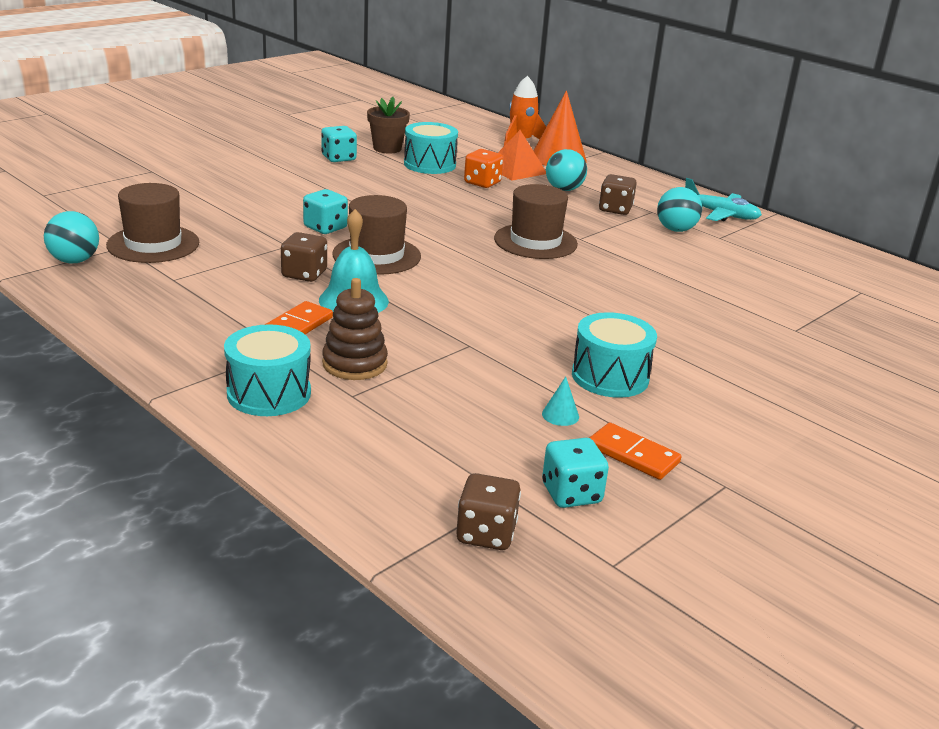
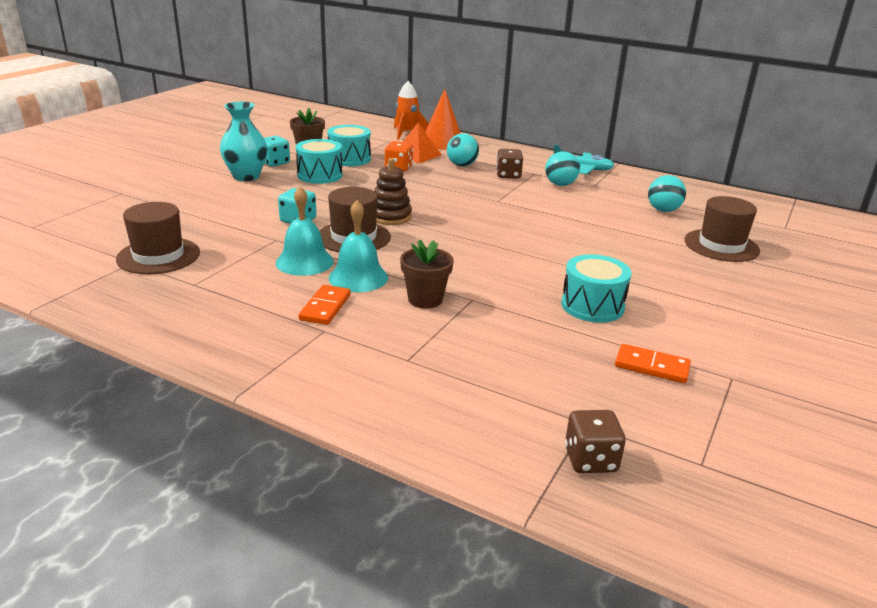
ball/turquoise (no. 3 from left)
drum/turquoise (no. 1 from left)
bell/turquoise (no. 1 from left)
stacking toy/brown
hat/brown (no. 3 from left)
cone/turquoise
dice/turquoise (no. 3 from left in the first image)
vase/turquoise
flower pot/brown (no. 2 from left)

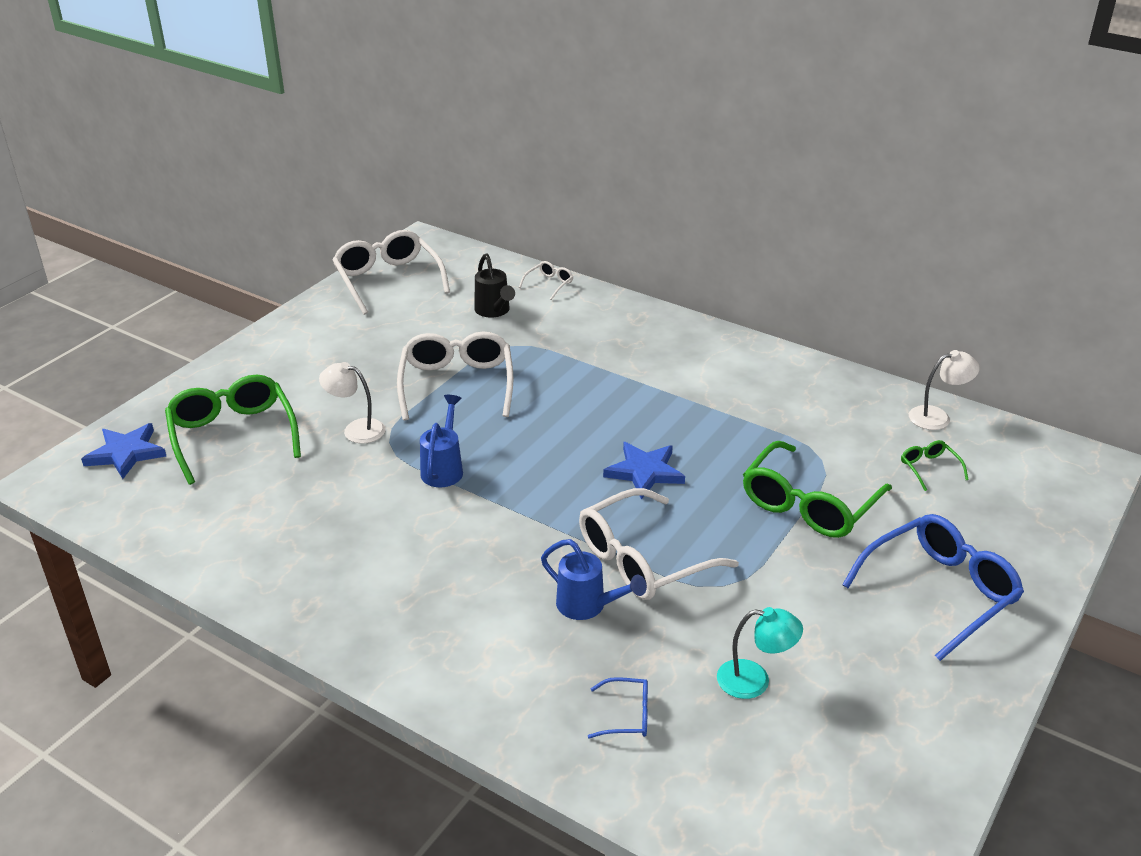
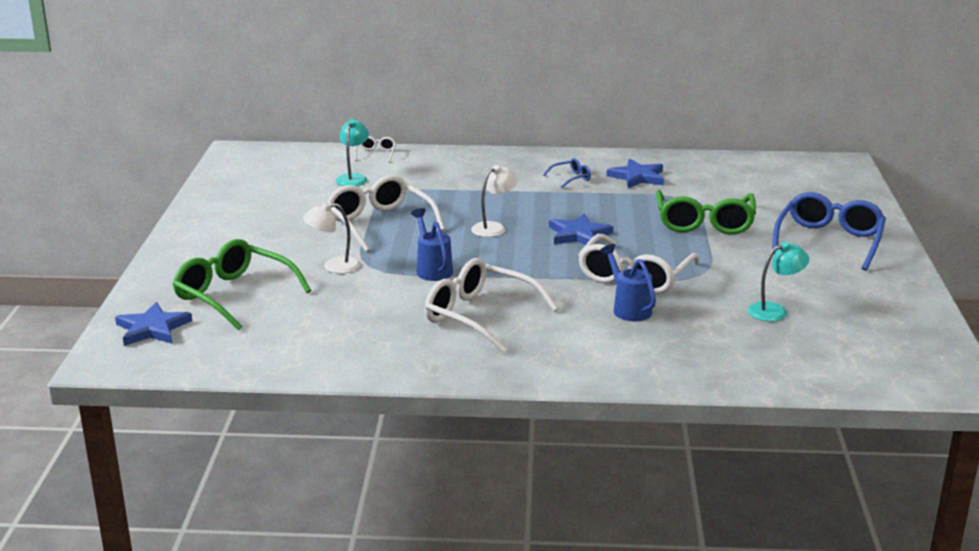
glasses/white (no. 3 from left)
lamp/turquoise (no. 1 from left)
watering can/blue (no. 2 from left)
glasses/blue (no. 1 from left)
glasses/green (no. 3 from left in the first image)
lamp/white (no. 2 from left)
star/blue (no. 3 from left)

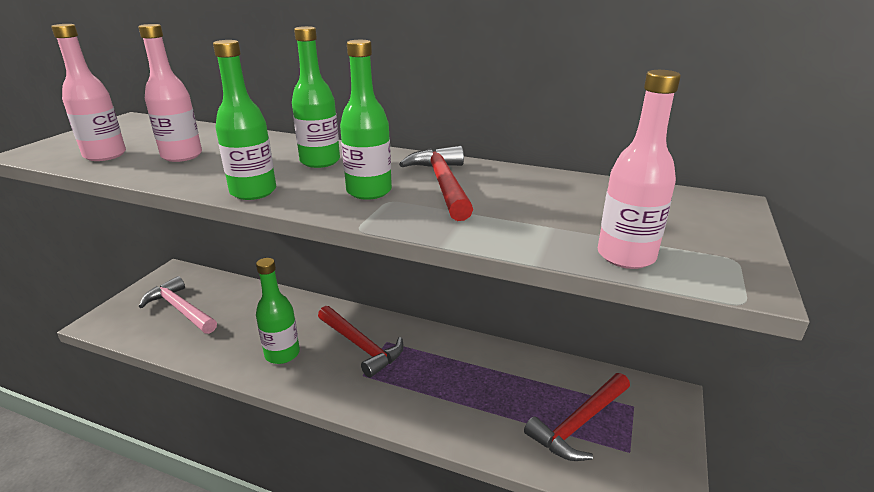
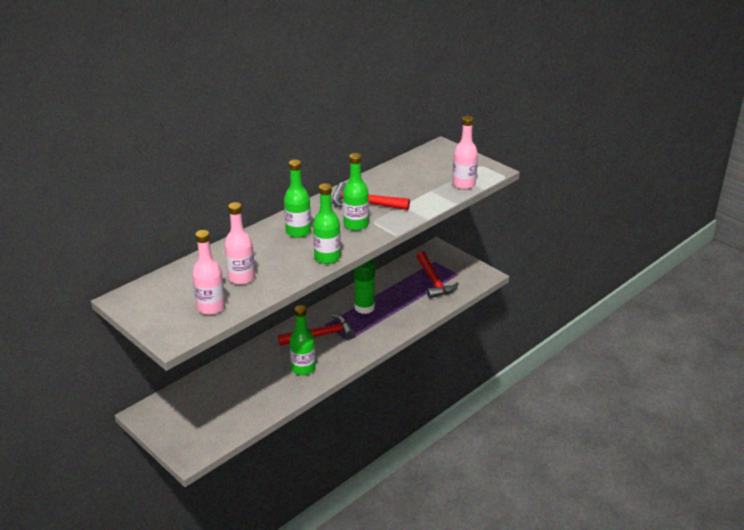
hammer/pink
glue stick/green

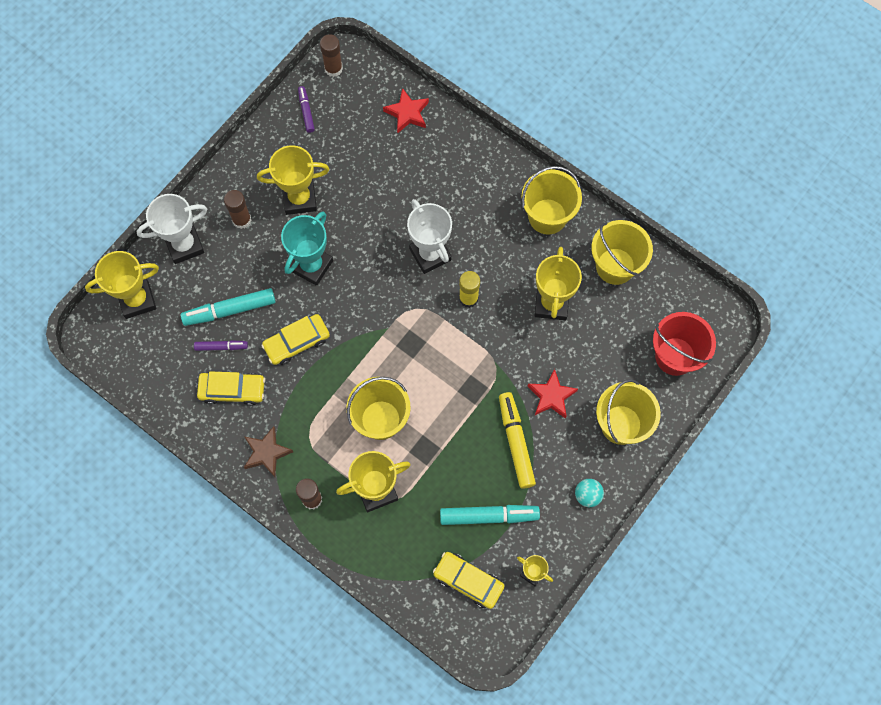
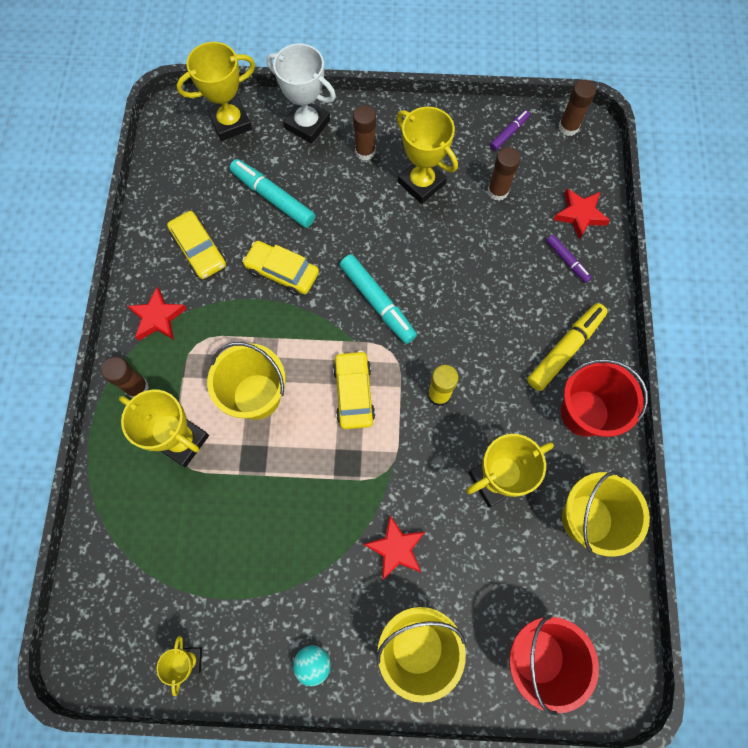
trophy/yellow (no. 3 from left)
marker/purple (no. 2 from left)
star/red (no. 1 from left)
trophy/turquoise
trophy/white (no. 2 from left in the first image)
car/yellow (no. 3 from left)
marker/turquoise (no. 2 from left)
marker/yellow
bucket/red (no. 2 from left)
glue stick/brown (no. 3 from left)

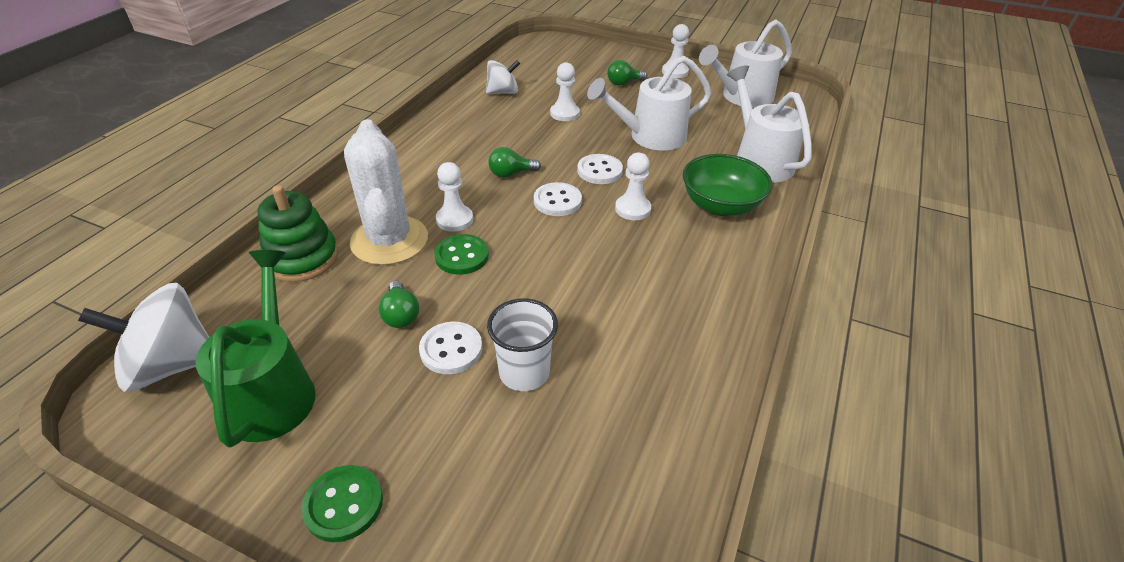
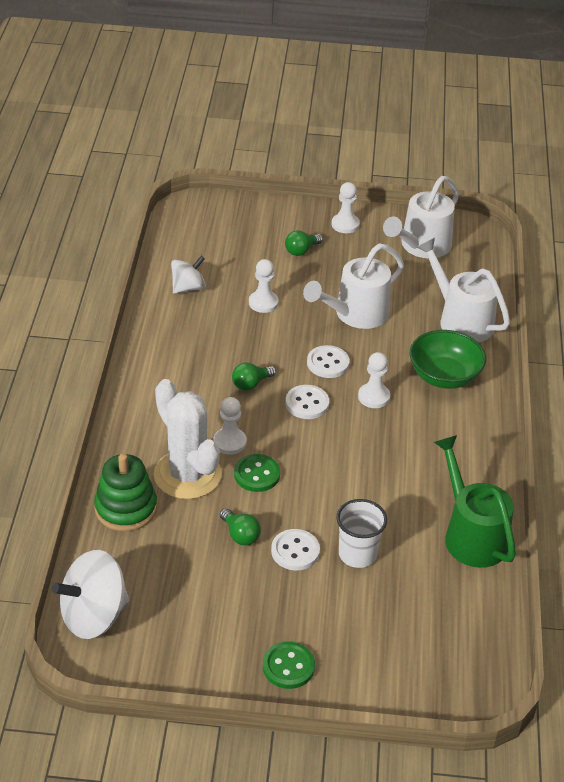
watering can/green

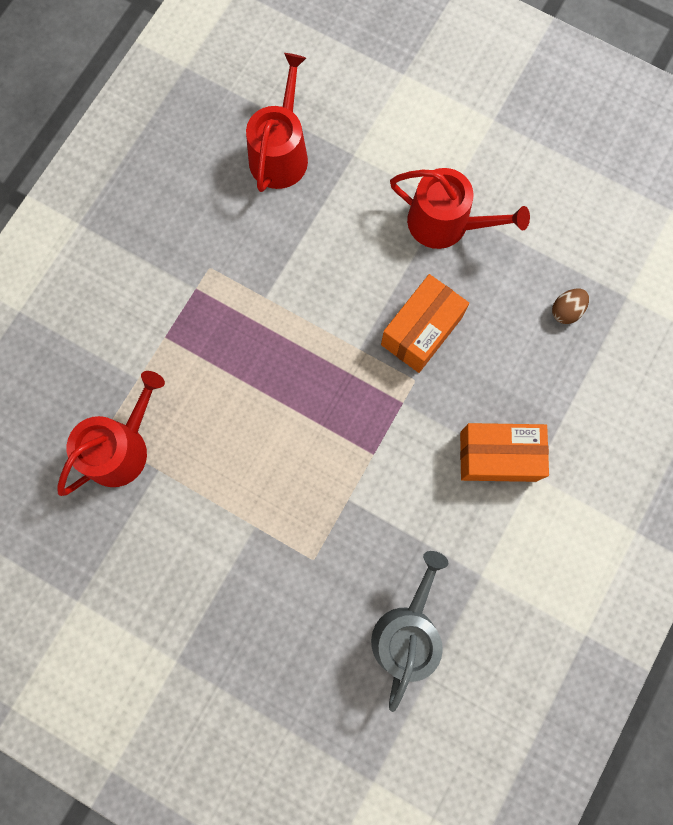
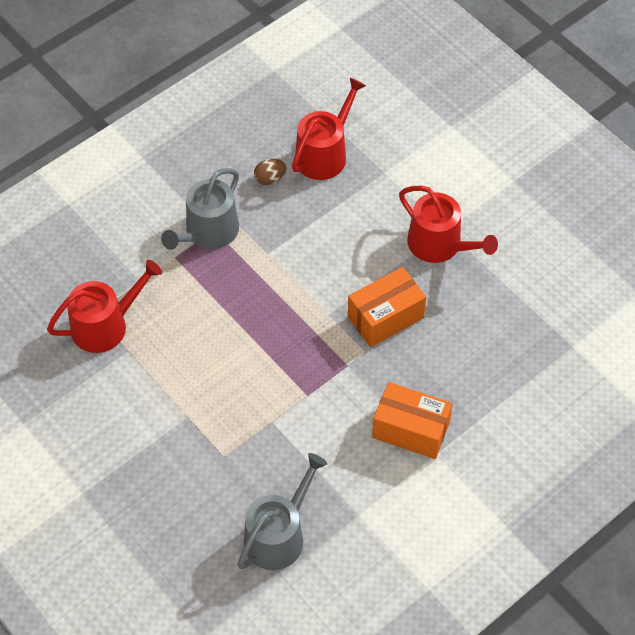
egg/brown
watering can/grey (no. 1 from left)

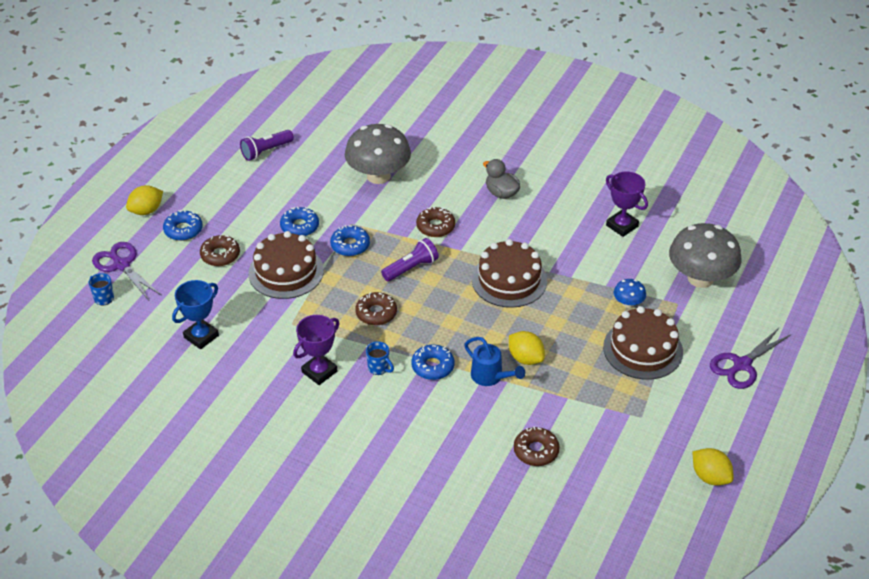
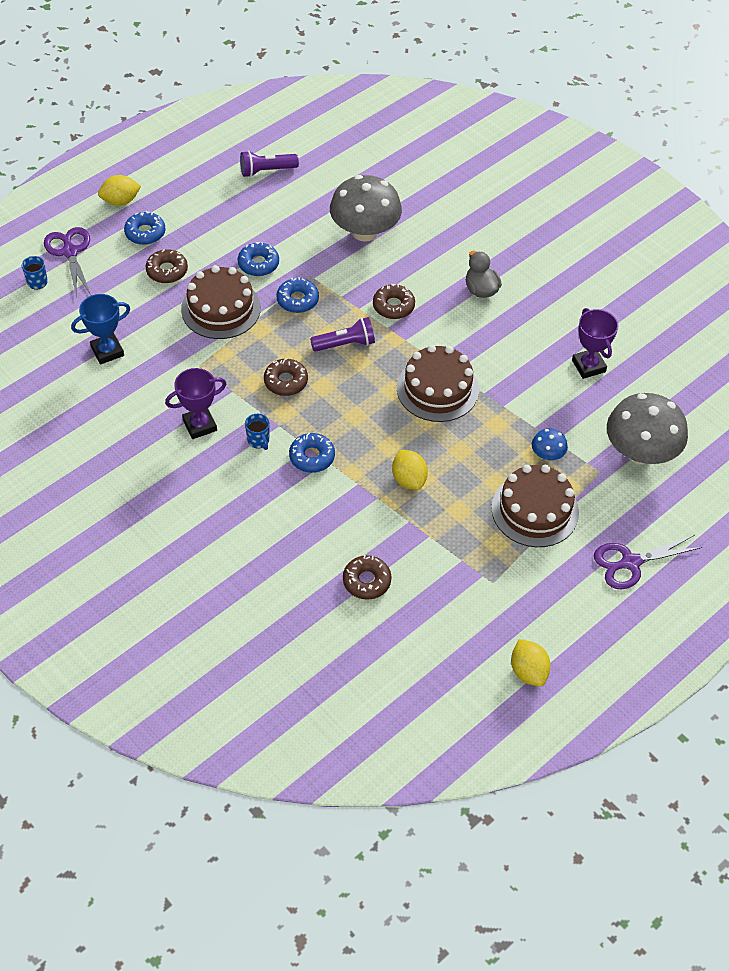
watering can/blue

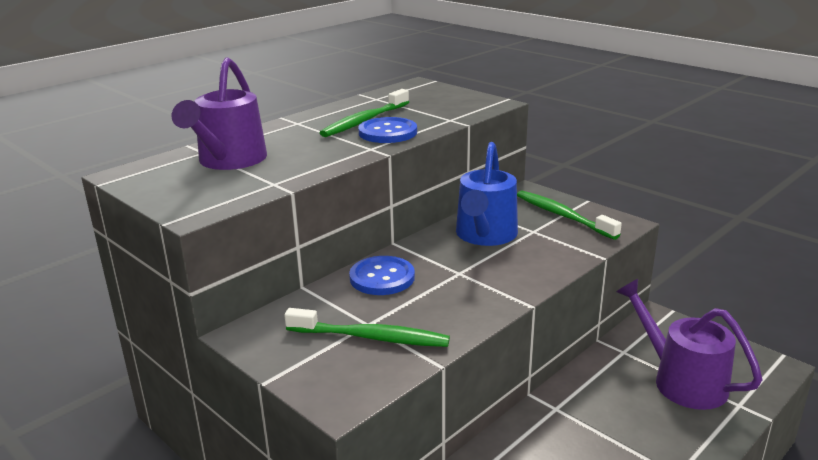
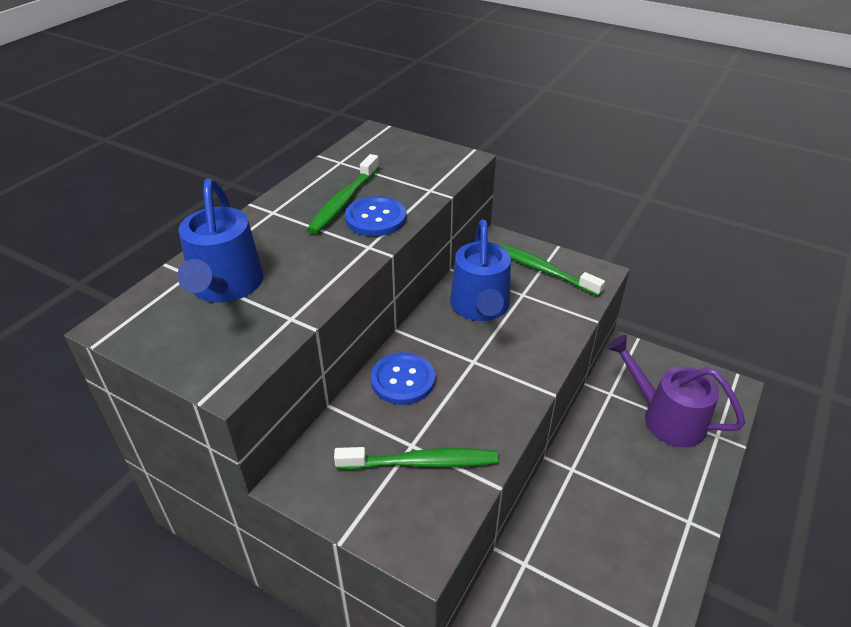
watering can/blue (no. 1 from left)

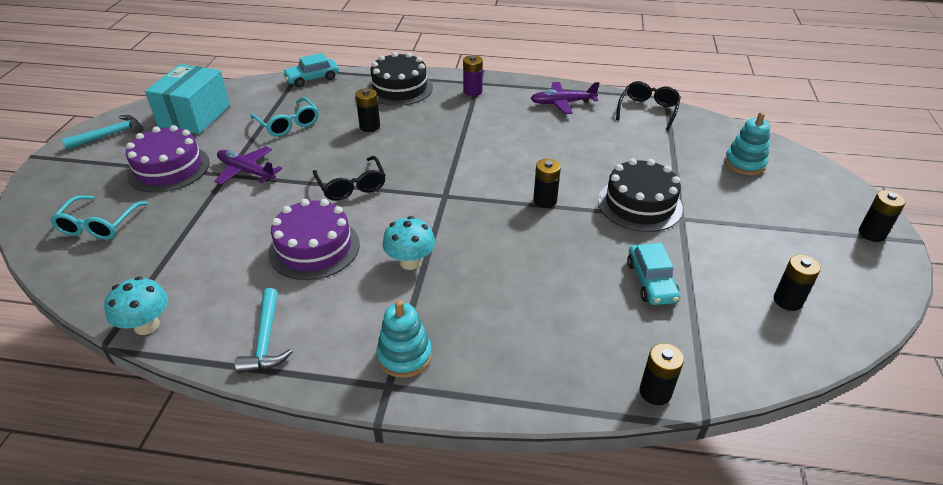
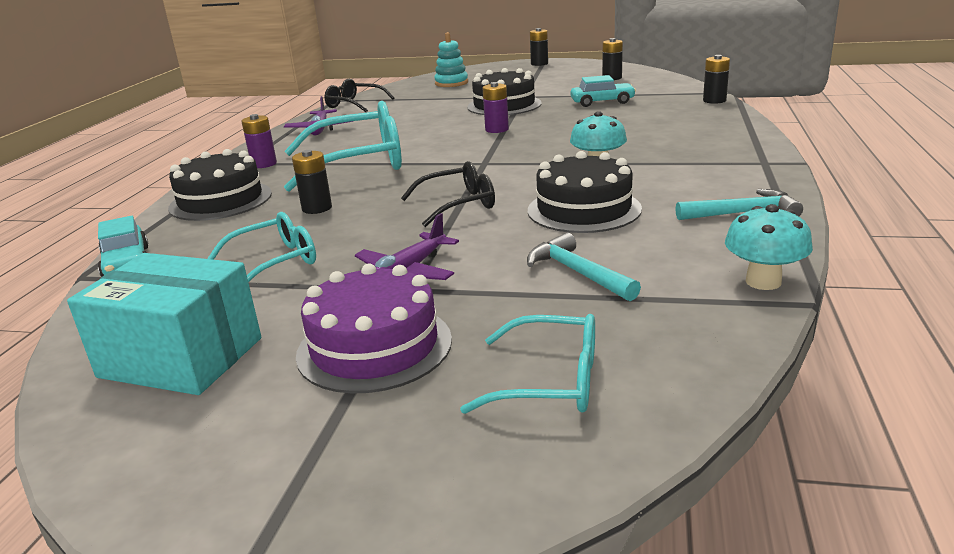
hammer/turquoise (no. 1 from left)
cake/black (no. 3 from left)
stacking toy/turquoise (no. 1 from left in the first image)
battery/purple (no. 2 from left)
glasses/turquoise (no. 2 from left)

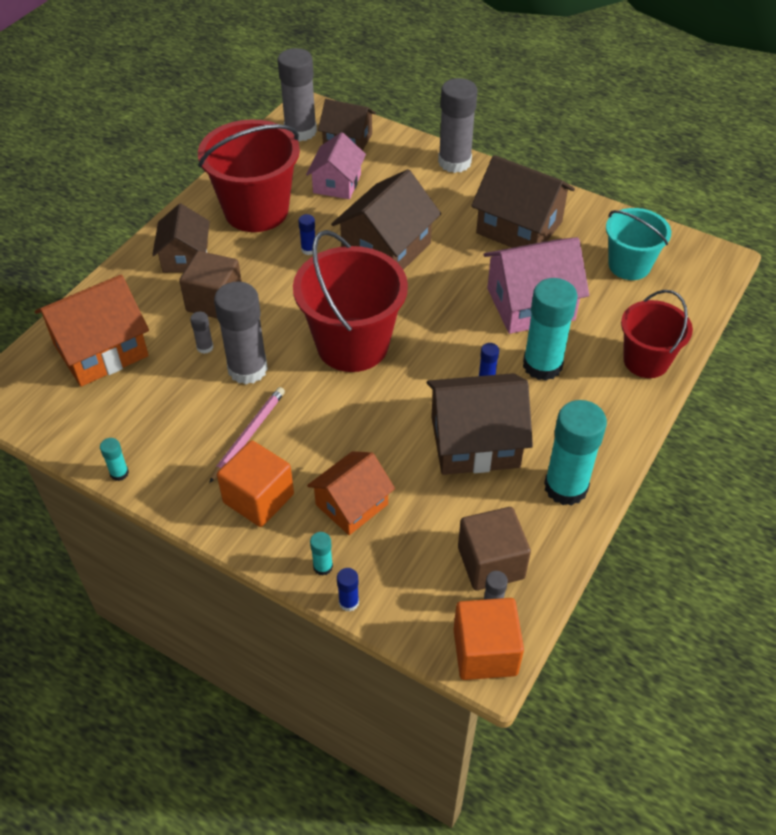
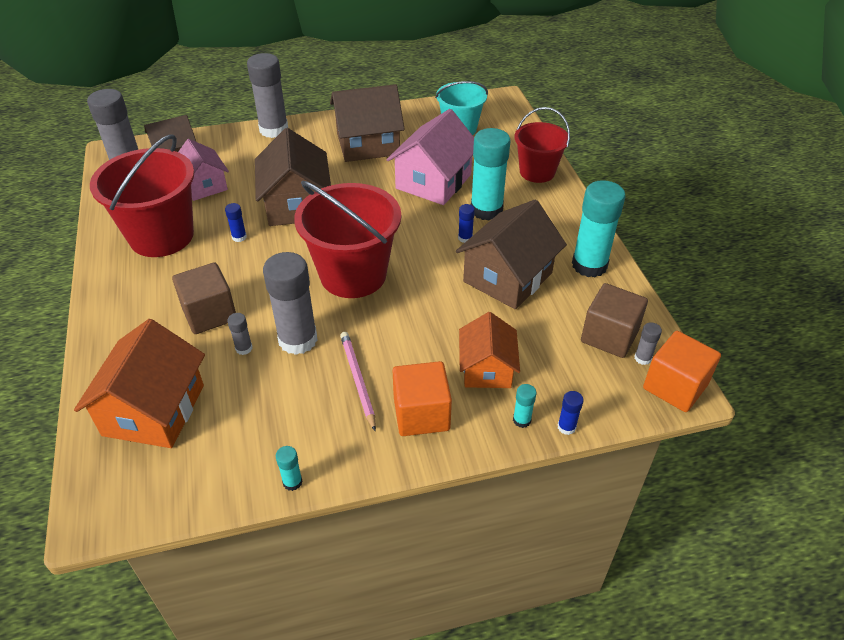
house/brown (no. 1 from left in the first image)

